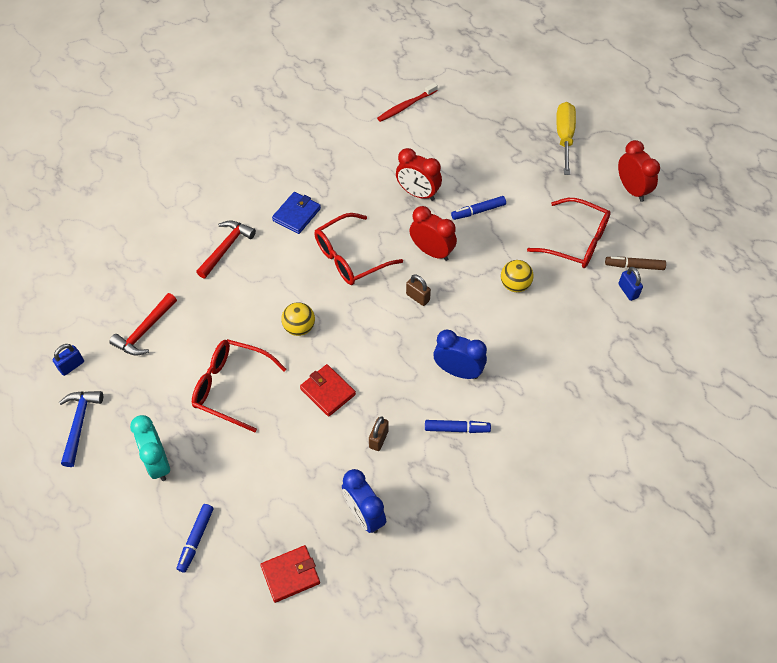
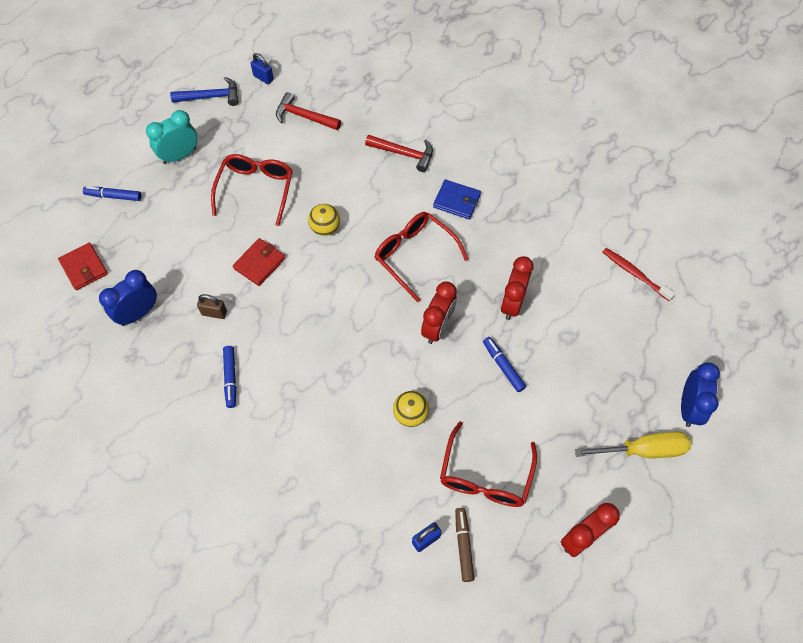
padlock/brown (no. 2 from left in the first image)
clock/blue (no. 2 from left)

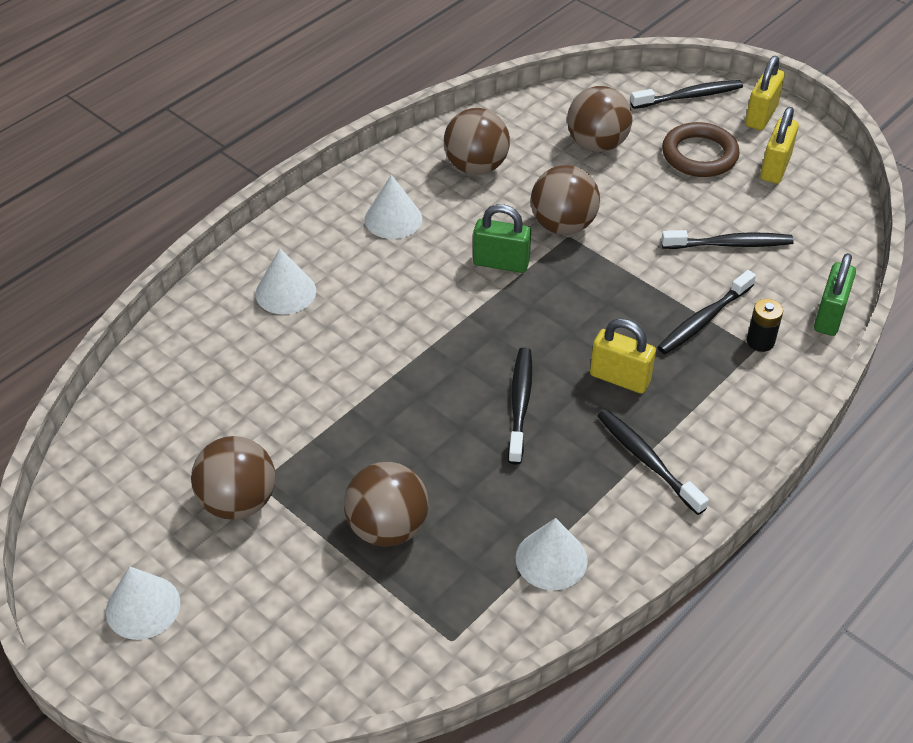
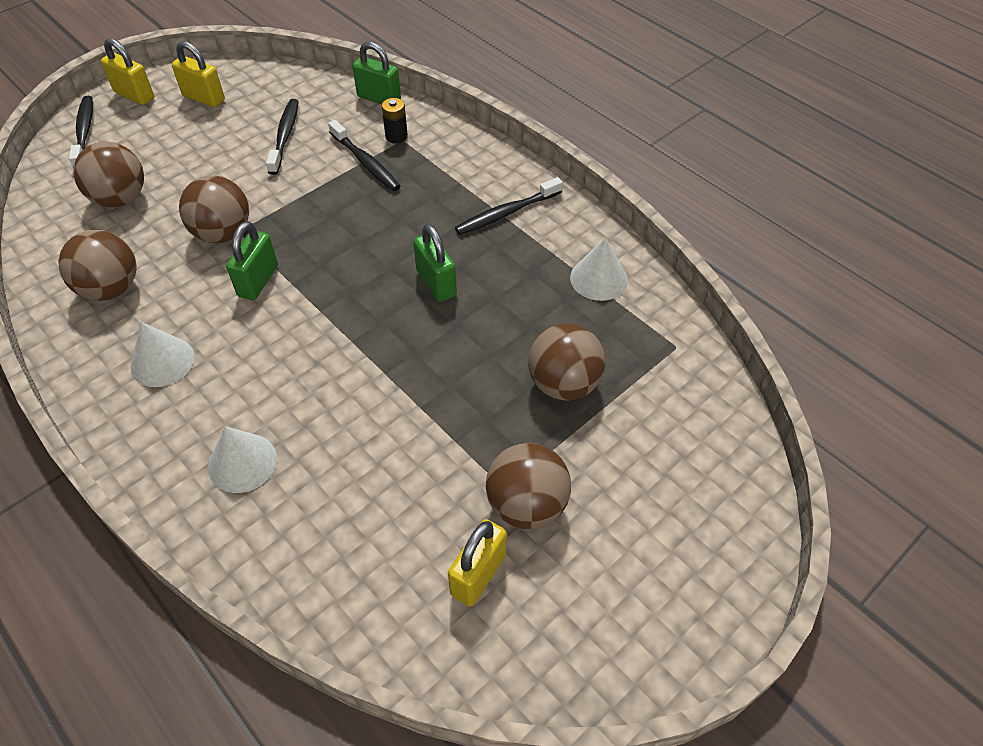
cone/white (no. 1 from left in the first image)
padlock/green (no. 3 from left)
padlock/yellow (no. 3 from left)
ring/brown

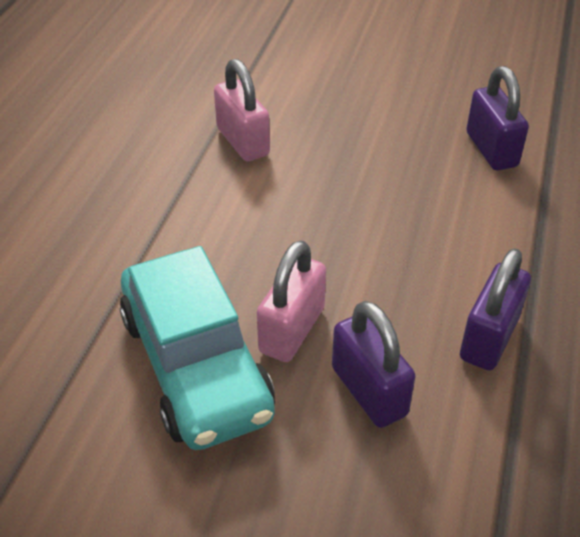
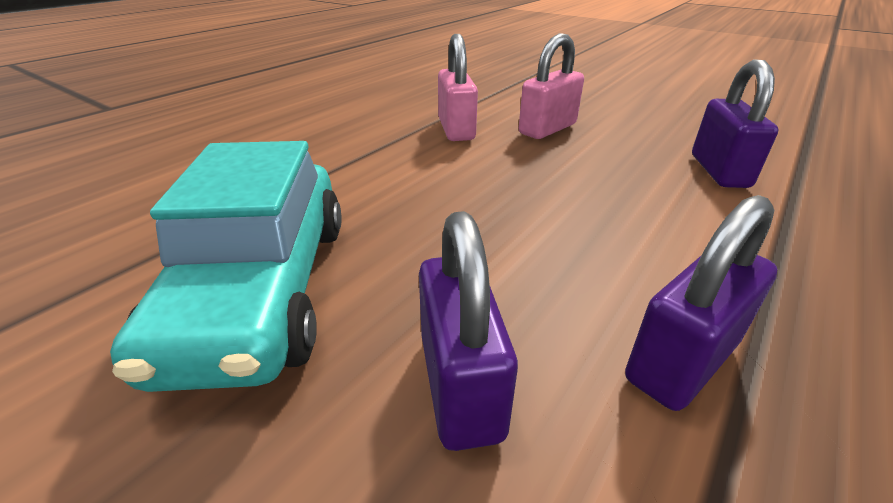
padlock/pink (no. 2 from left)

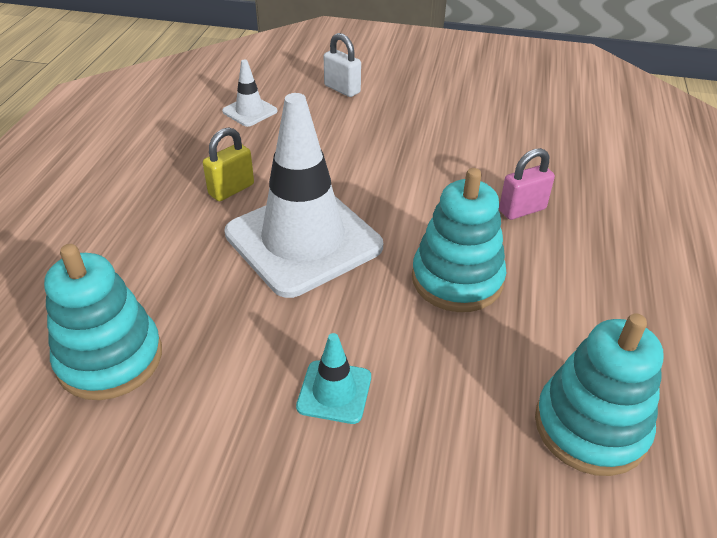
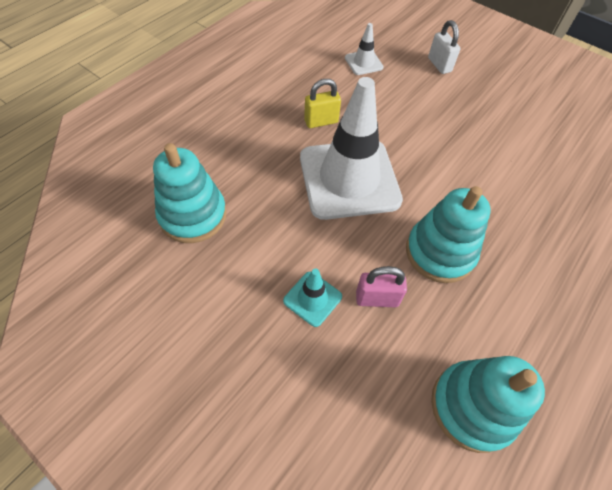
padlock/pink

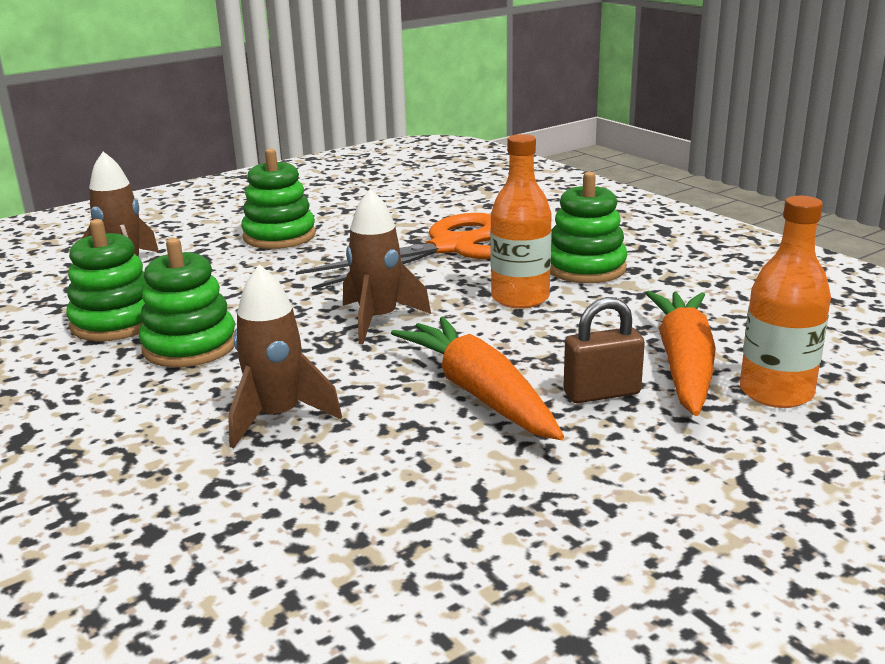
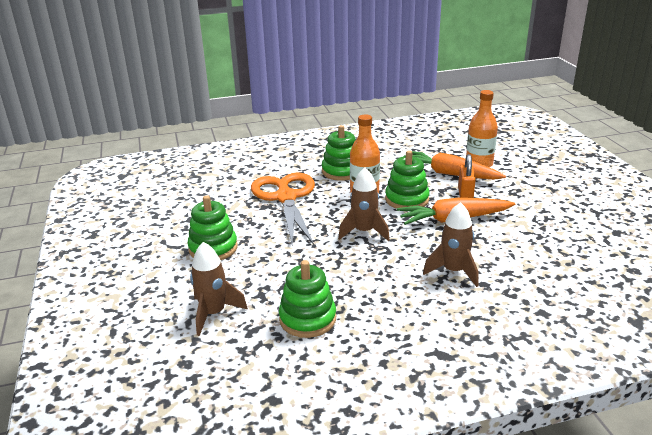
stacking toy/green (no. 4 from left)
padlock/orange

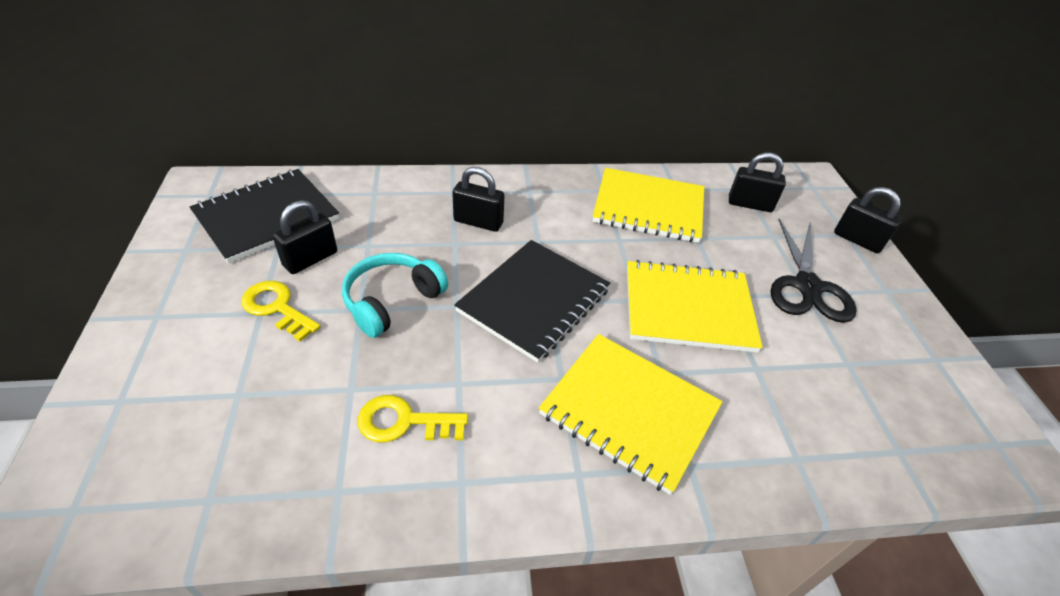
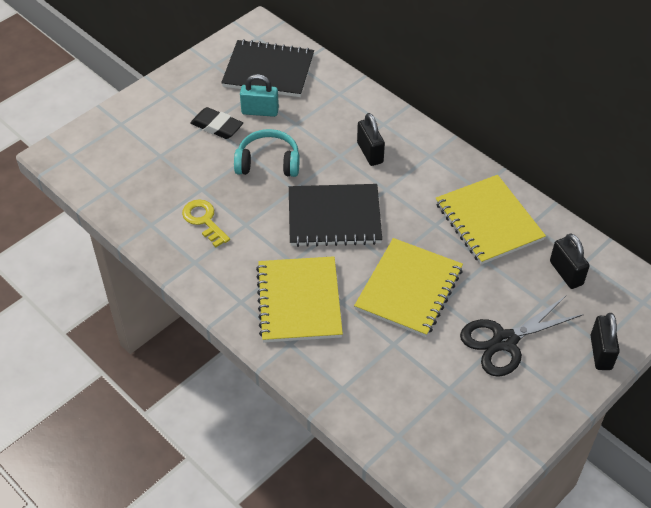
eraser/black
padlock/turquoise
notebook/yellow (no. 2 from left)

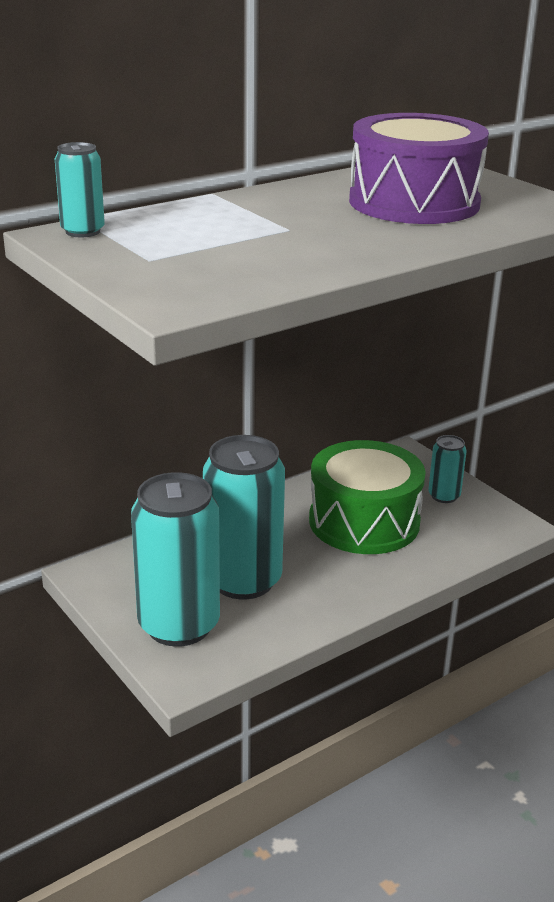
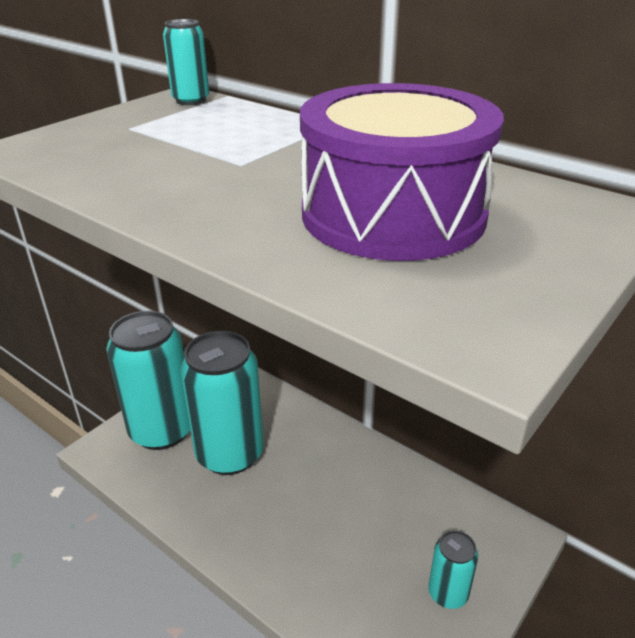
drum/green

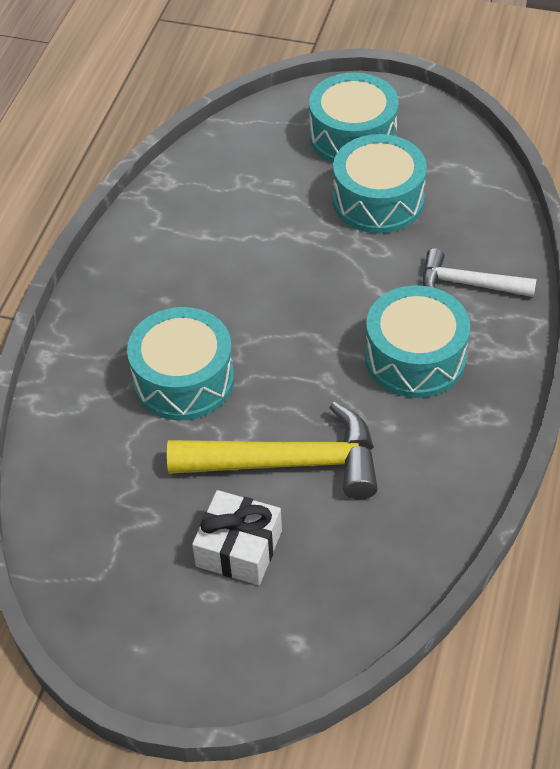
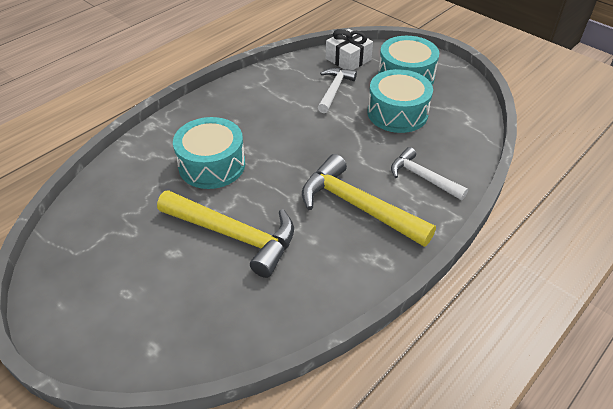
gift/white
hammer/yellow (no. 2 from left)
hammer/white (no. 1 from left)

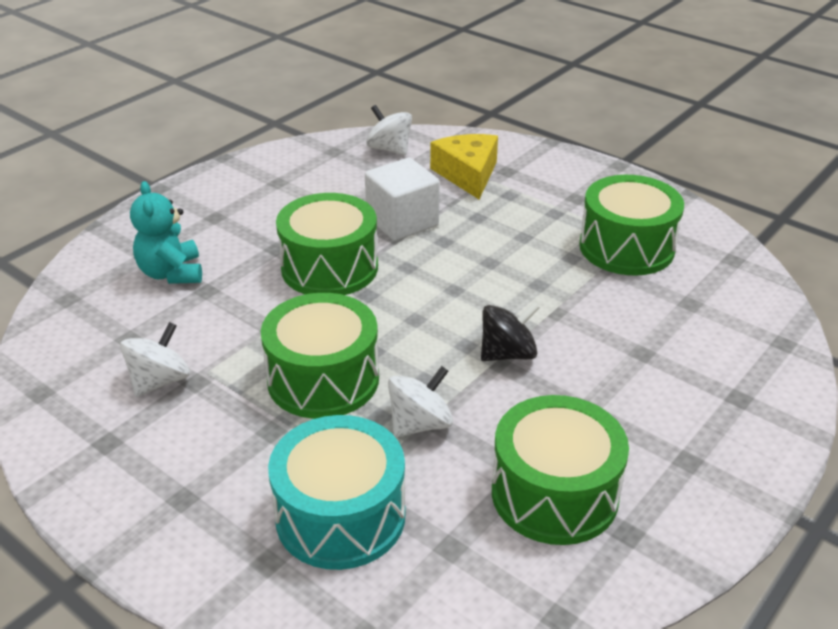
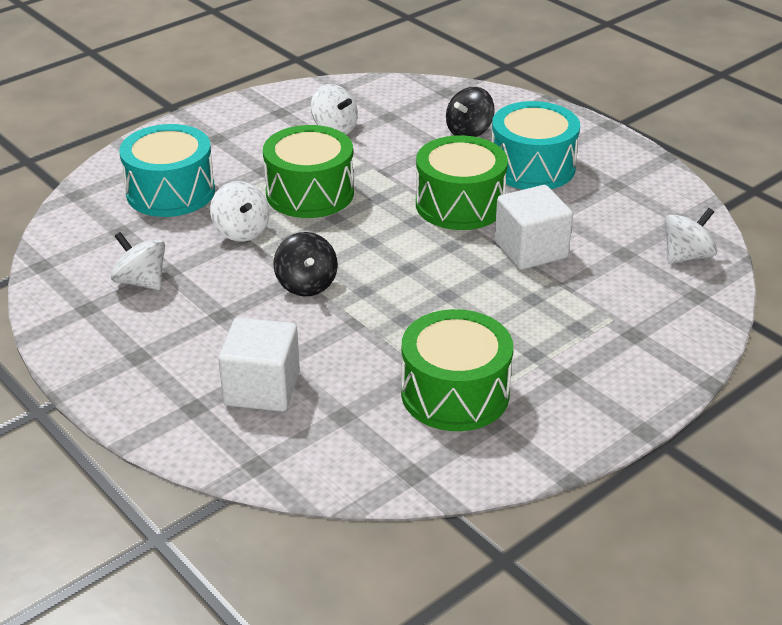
spinning top/black (no. 2 from left)
cheese/yellow
spinning top/white (no. 1 from left)
cube/white (no. 1 from left)
drum/turquoise (no. 2 from left)

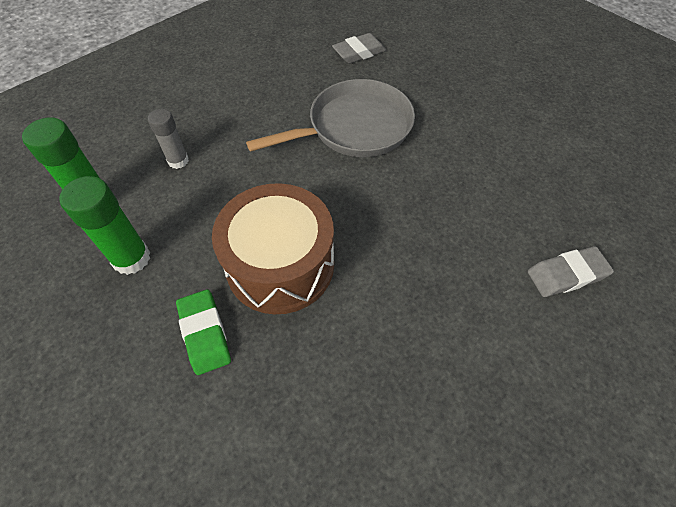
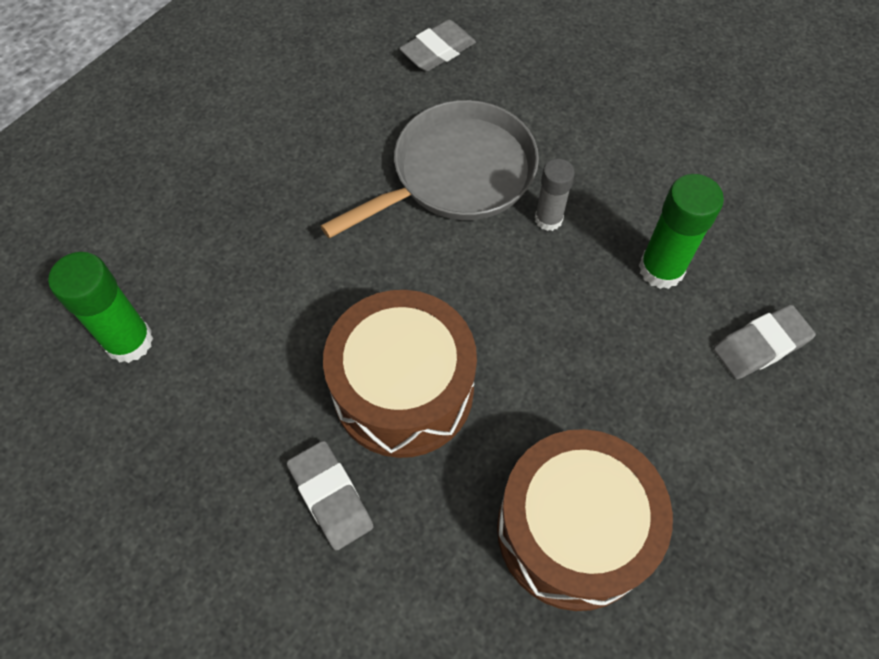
glue stick/green (no. 2 from left)
glue stick/grey
eraser/grey (no. 1 from left)
drum/brown (no. 2 from left)

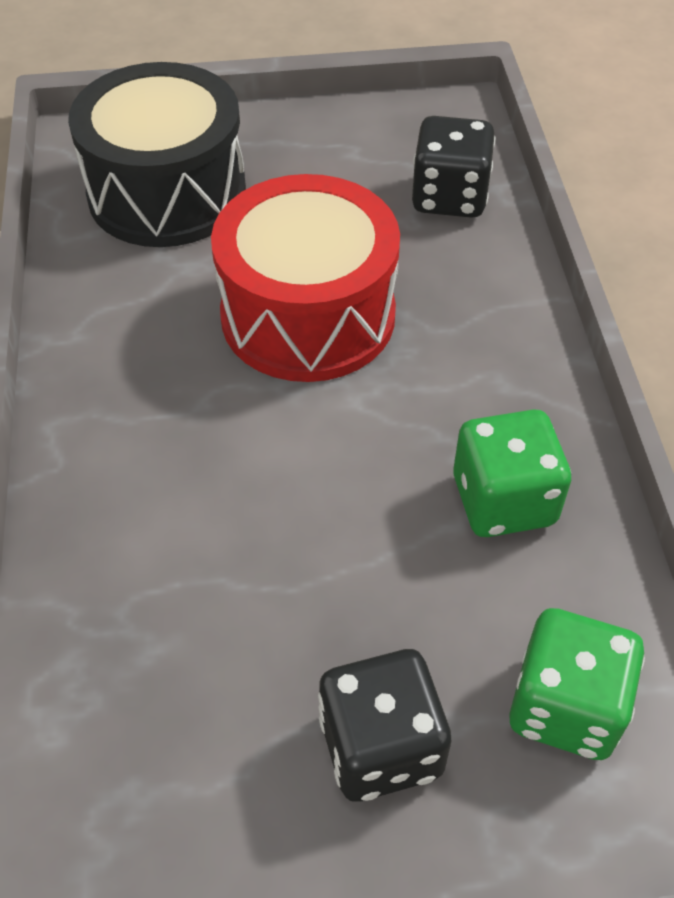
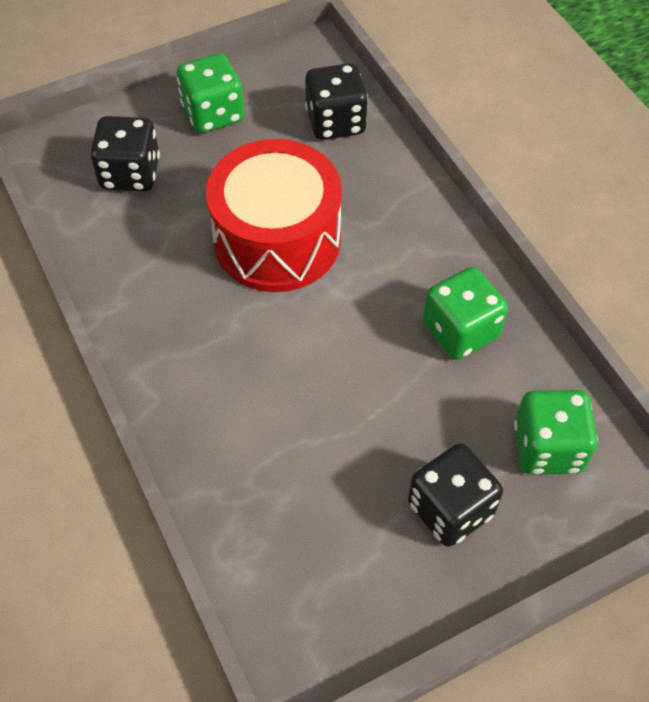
dice/black (no. 1 from left)
dice/green (no. 1 from left)

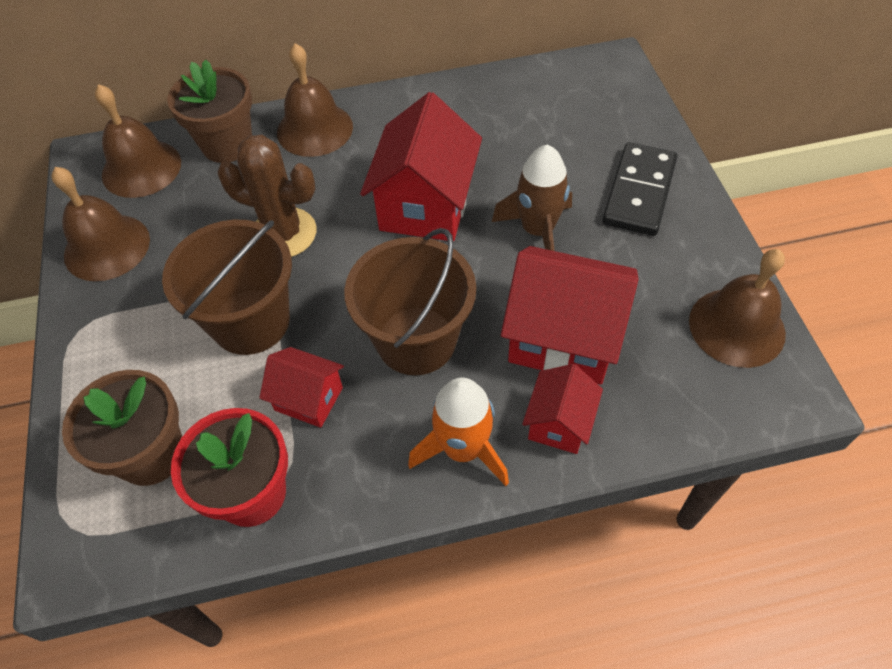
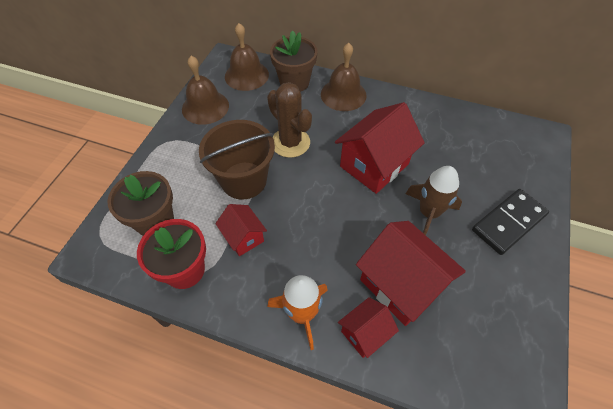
bucket/brown (no. 2 from left in the first image)
bell/brown (no. 4 from left in the first image)

